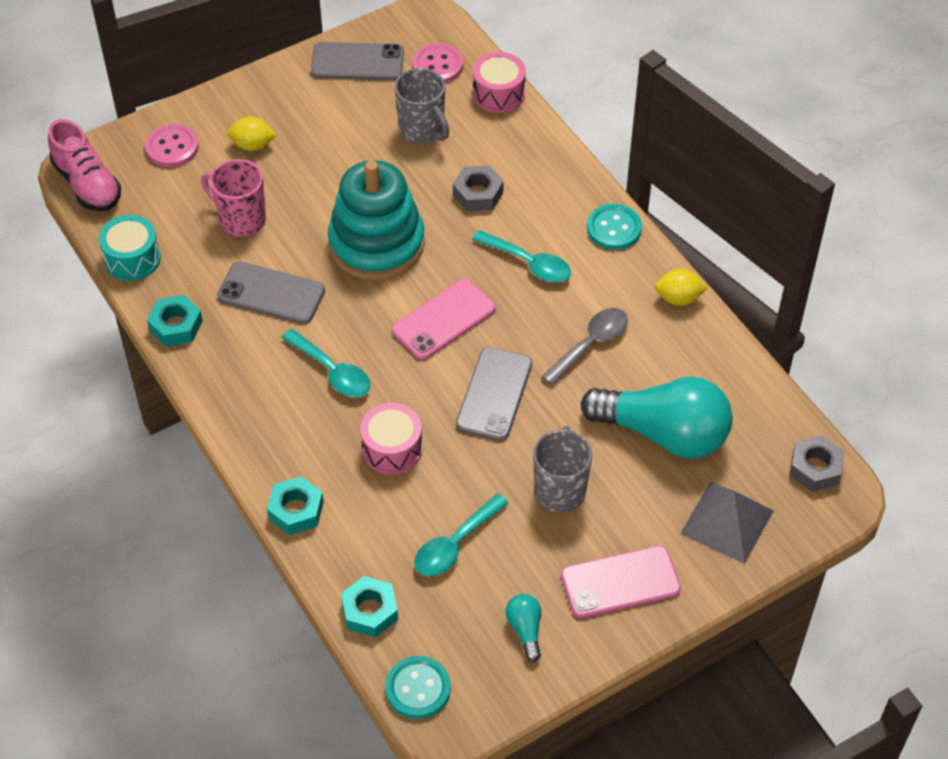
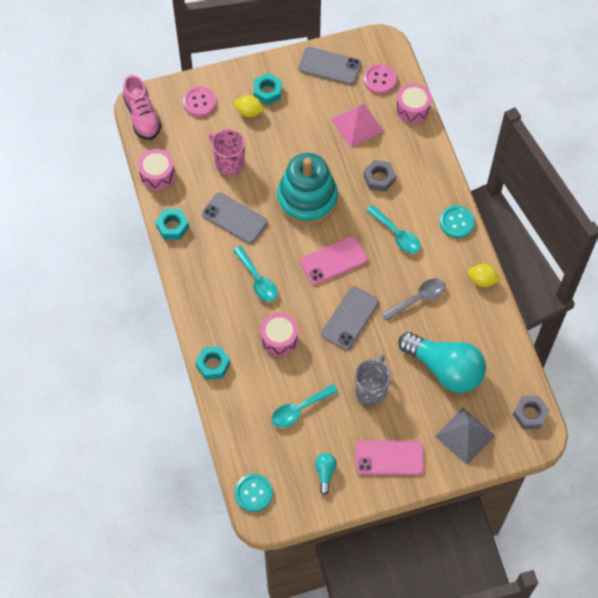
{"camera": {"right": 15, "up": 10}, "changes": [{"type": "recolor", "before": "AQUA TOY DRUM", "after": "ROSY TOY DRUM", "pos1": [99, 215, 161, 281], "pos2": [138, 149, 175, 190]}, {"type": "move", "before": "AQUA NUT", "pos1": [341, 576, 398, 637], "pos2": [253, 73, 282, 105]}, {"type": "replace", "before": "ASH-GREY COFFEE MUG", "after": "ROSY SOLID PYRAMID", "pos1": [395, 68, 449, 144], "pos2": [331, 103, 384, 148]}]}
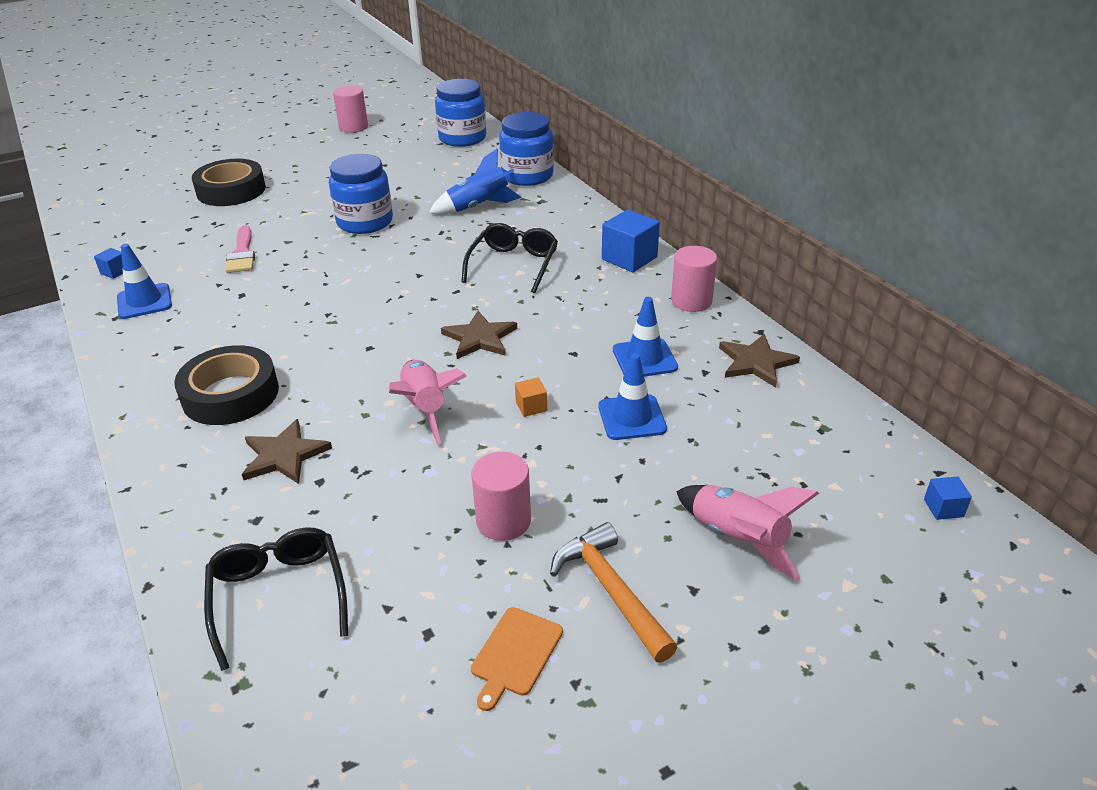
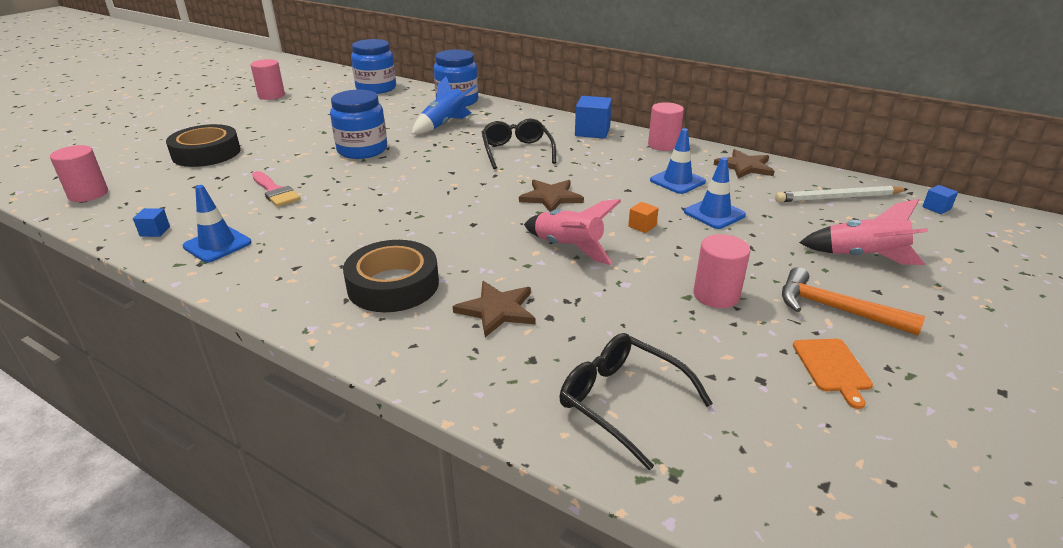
{"camera": {"right": -30, "up": -5}, "changes": [{"type": "insert", "after": "ROSY CYLINDER SHAPE", "pos2": [50, 145, 108, 202]}, {"type": "insert", "after": "WHITE WOODEN PENCIL", "pos2": [775, 185, 908, 202]}]}
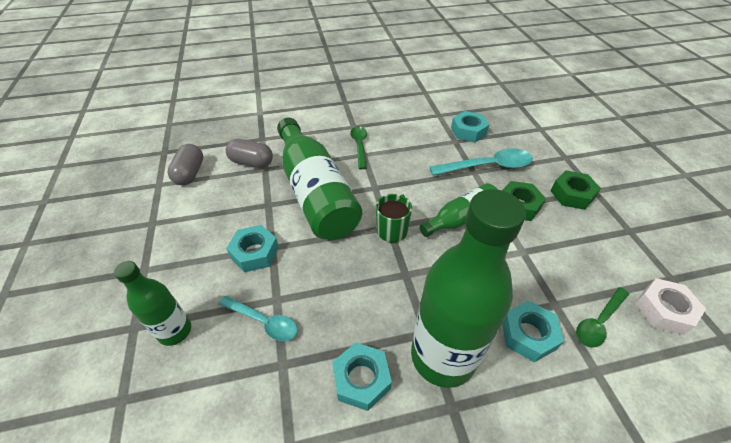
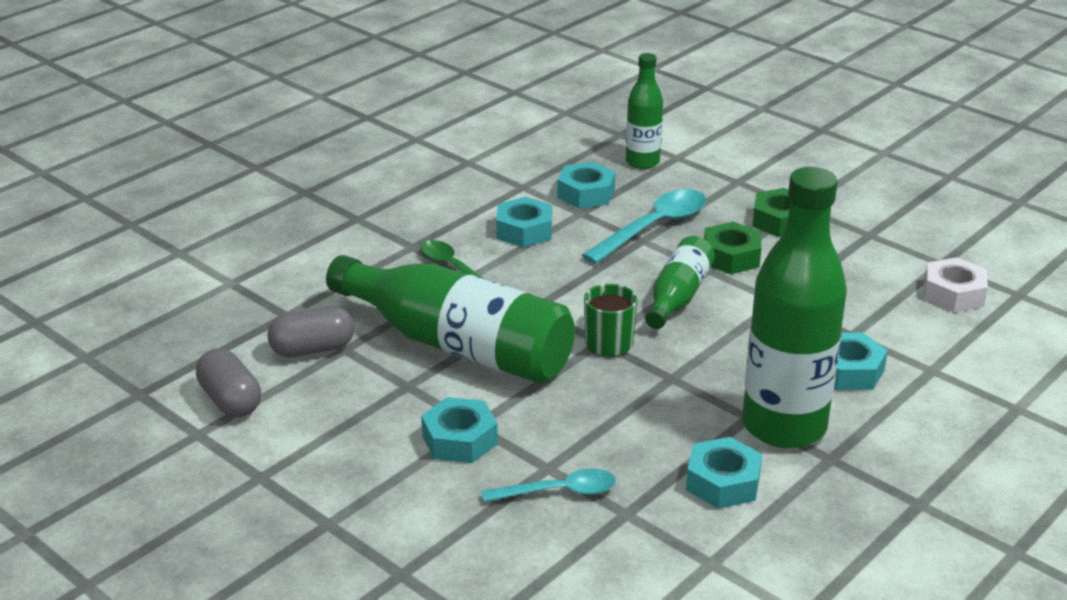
{"camera": {"right": -35, "up": -15}, "changes": [{"type": "insert", "after": "AQUA NUT", "pos2": [496, 197, 552, 248]}, {"type": "move", "before": "EMERALD DRINK BOTTLE", "pos1": [114, 261, 191, 346], "pos2": [626, 53, 663, 169]}, {"type": "delete", "before": "EMERALD TABLESPOON", "pos1": [576, 287, 629, 348]}]}
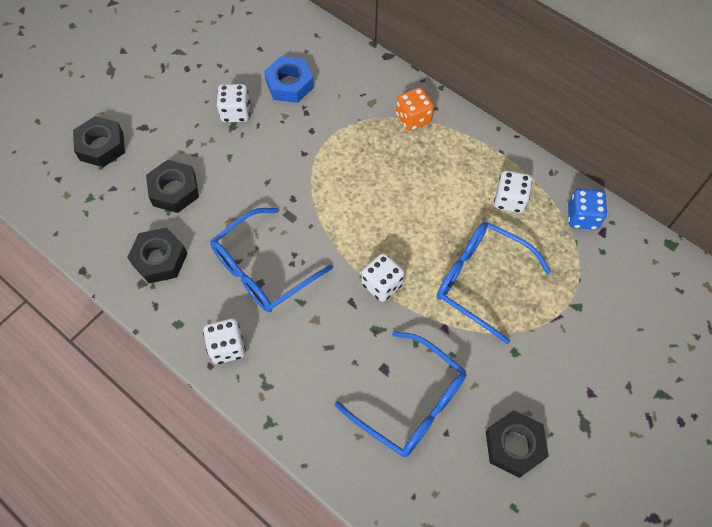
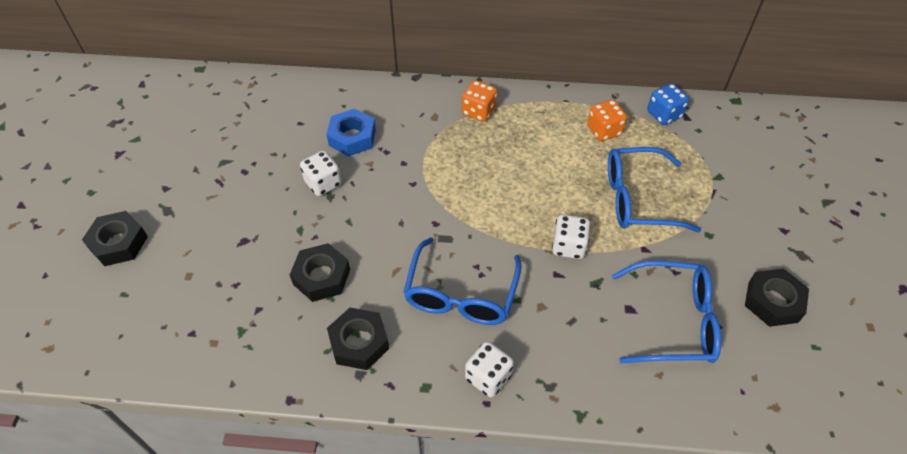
{"camera": {"right": -35, "up": -10}, "changes": [{"type": "move", "before": "EBONY NUT", "pos1": [73, 116, 125, 167], "pos2": [82, 211, 148, 266]}, {"type": "recolor", "before": "WHITE DIE", "after": "ORANGE-COLOURED DIE", "pos1": [494, 170, 532, 213], "pos2": [587, 100, 627, 141]}]}
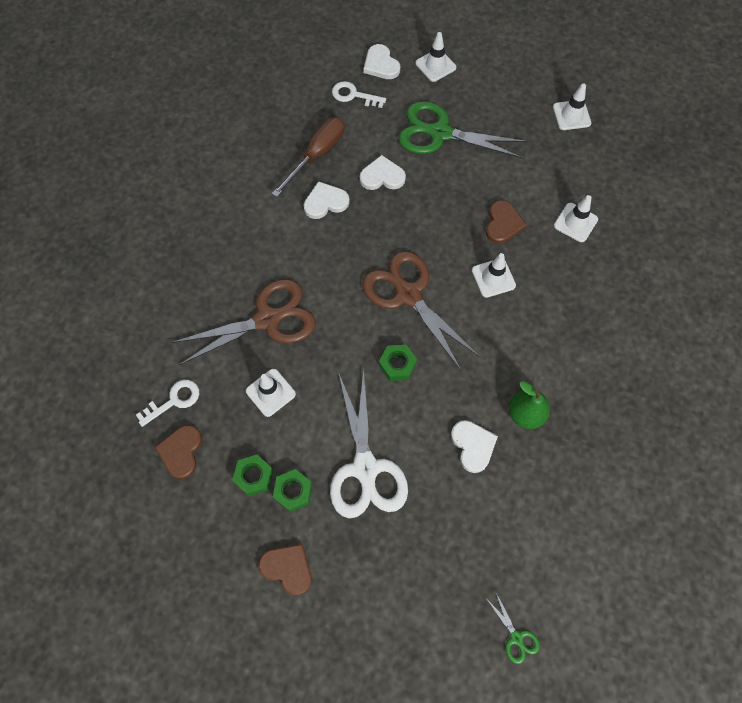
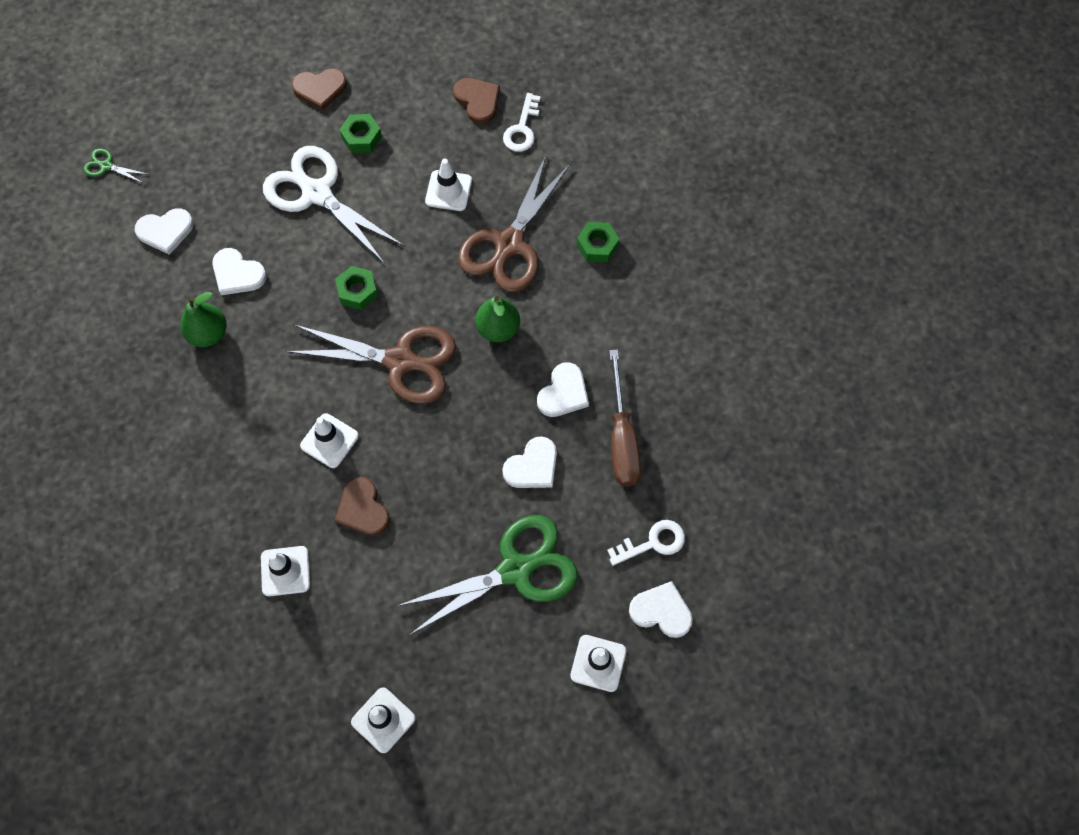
{"camera": {"right": 140, "up": 0}, "changes": [{"type": "insert", "after": "WHITE HEART SHAPE", "pos2": [135, 208, 193, 255]}, {"type": "insert", "after": "EMERALD PEAR FRUIT", "pos2": [475, 296, 520, 342]}, {"type": "move", "before": "EMERALD NUT", "pos1": [232, 454, 273, 496], "pos2": [577, 222, 619, 262]}]}
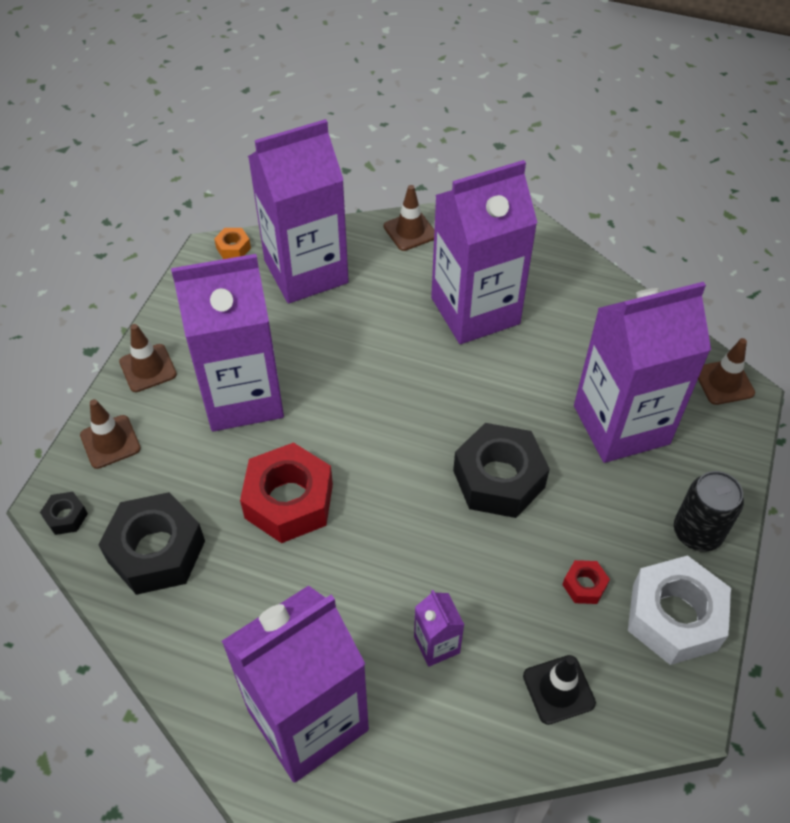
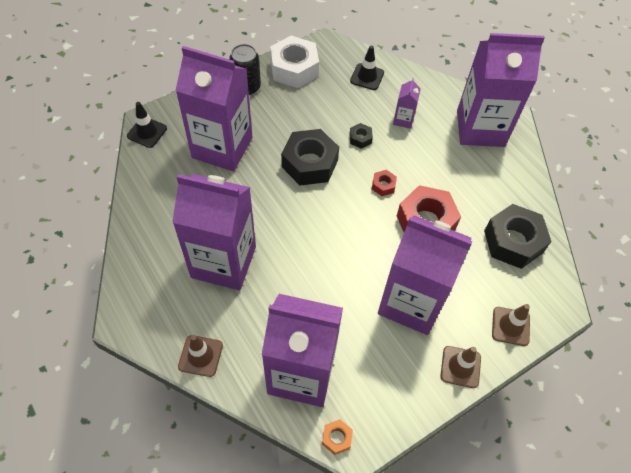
{"camera": {"right": -145, "up": 5}, "changes": [{"type": "recolor", "before": "BROWN SAFETY CONE", "after": "EBONY SAFETY CONE", "pos1": [698, 338, 755, 405], "pos2": [127, 102, 167, 148]}, {"type": "move", "before": "EBONY NUT", "pos1": [40, 492, 88, 535], "pos2": [349, 123, 373, 149]}, {"type": "move", "before": "CRIMSON NUT", "pos1": [562, 560, 610, 604], "pos2": [372, 170, 397, 196]}]}
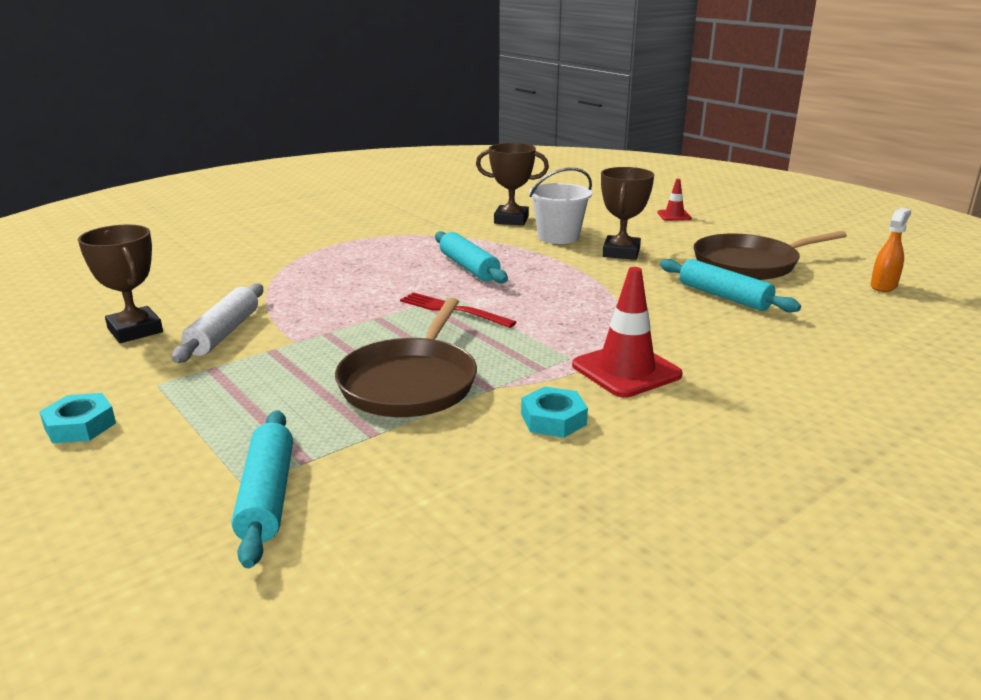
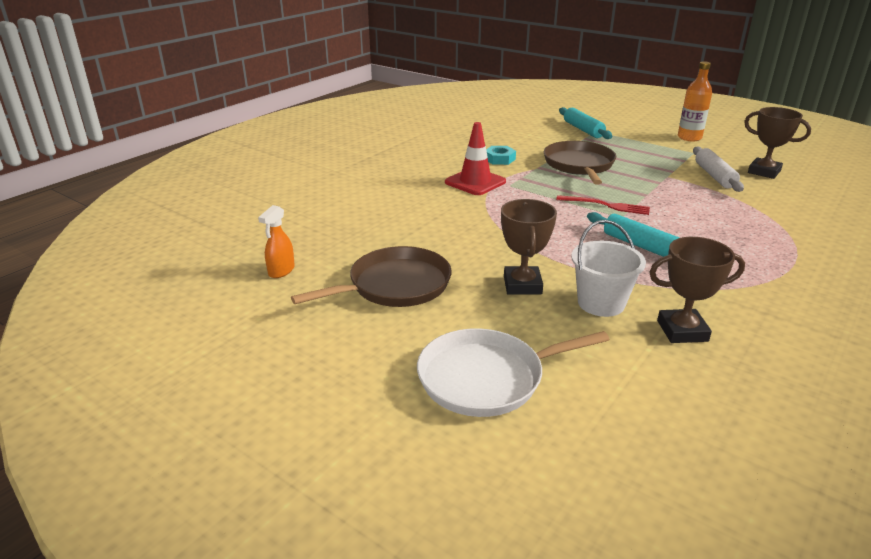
{"camera": {"right": 165, "up": 5}, "changes": [{"type": "replace", "before": "CRIMSON SAFETY CONE", "after": "WHITE PAN", "pos1": [657, 179, 692, 221], "pos2": [417, 328, 609, 417]}, {"type": "replace", "before": "AQUA NUT", "after": "ORANGE-COLOURED DRINK BOTTLE", "pos1": [39, 393, 116, 444], "pos2": [678, 61, 712, 141]}, {"type": "delete", "before": "AQUA ROLLING PIN", "pos1": [660, 259, 801, 312]}]}
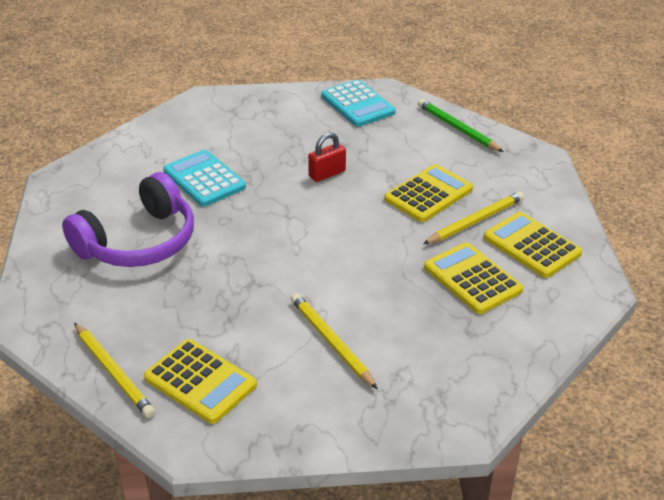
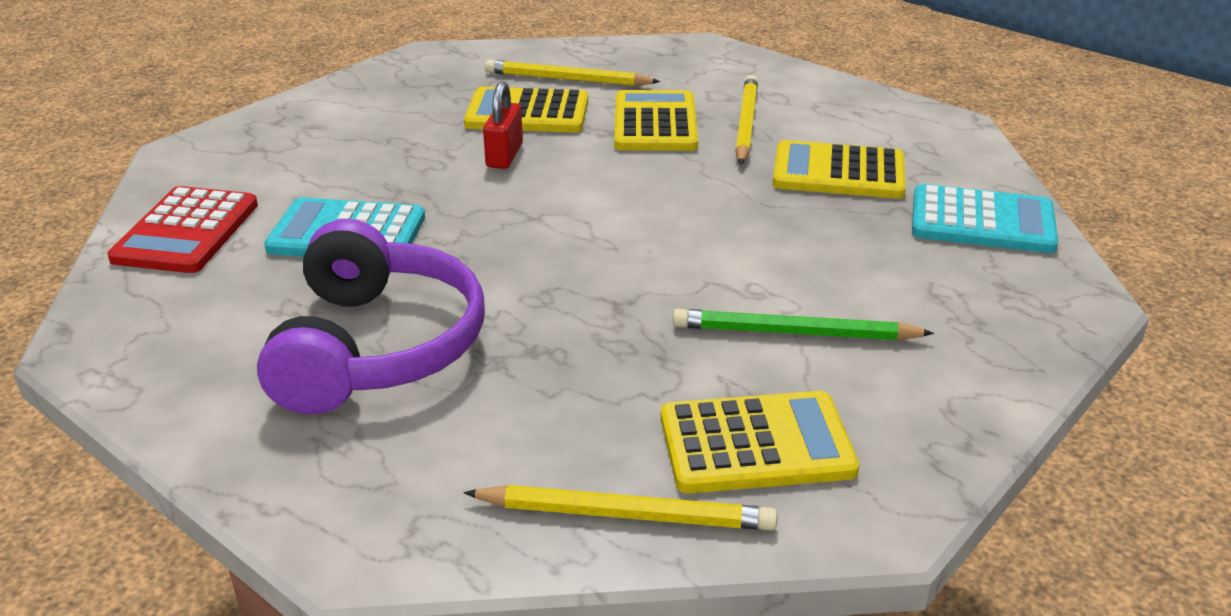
{"camera": {"right": -45, "up": -5}, "changes": [{"type": "insert", "after": "CRIMSON CALCULATOR", "pos2": [107, 186, 258, 273]}, {"type": "move", "before": "YELLOW CALCULATOR", "pos1": [484, 212, 582, 278], "pos2": [464, 87, 588, 132]}, {"type": "move", "before": "YELLOW WOODEN PENCIL", "pos1": [291, 293, 378, 389], "pos2": [485, 60, 660, 86]}, {"type": "move", "before": "EMERALD WOODEN PENCIL", "pos1": [418, 99, 503, 152], "pos2": [673, 309, 934, 340]}, {"type": "move", "before": "AQUA CALCULATOR", "pos1": [321, 80, 396, 127], "pos2": [912, 184, 1059, 253]}]}
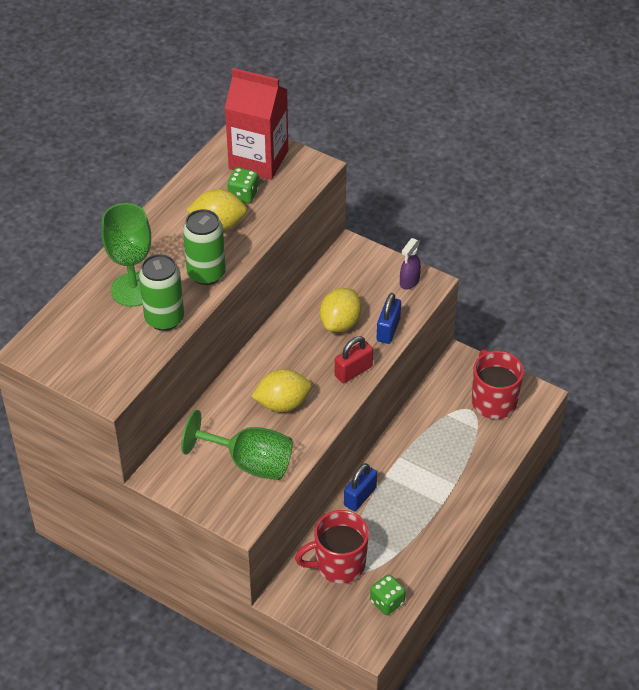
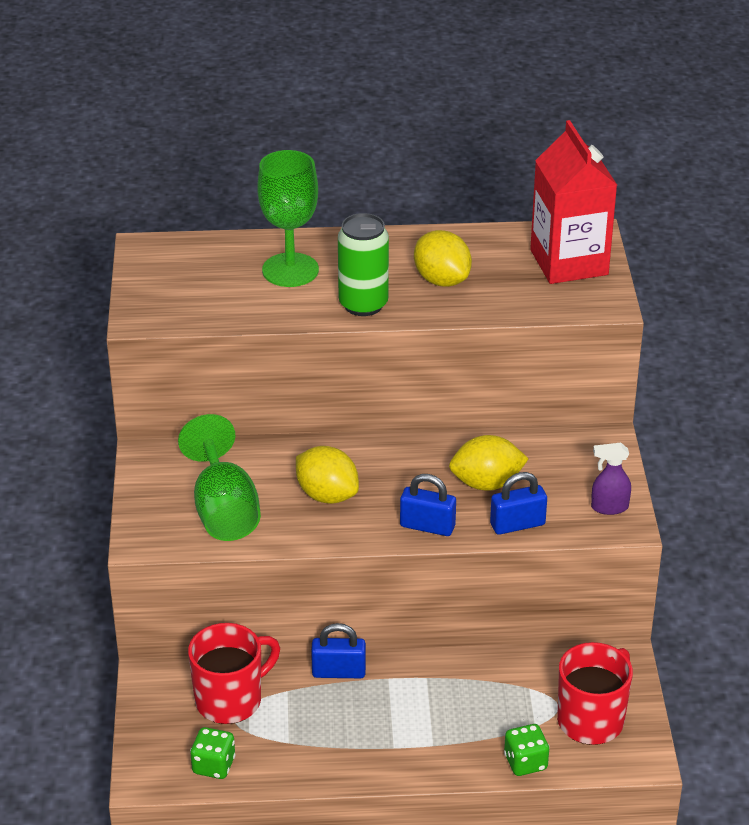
{"camera": {"right": 55, "up": -10}, "changes": [{"type": "rotate", "before": "CRIMSON COFFEE MUG", "pos1": [295, 510, 369, 584], "pos2": [188, 623, 280, 724], "turn": 105}, {"type": "recolor", "before": "CRIMSON PADLOCK", "after": "ROYAL BLUE PADLOCK", "pos1": [335, 336, 373, 383], "pos2": [400, 474, 456, 536]}, {"type": "move", "before": "EMERALD DIE", "pos1": [227, 168, 259, 203], "pos2": [504, 724, 550, 776]}, {"type": "delete", "before": "EMERALD TIN", "pos1": [139, 254, 184, 331]}]}
